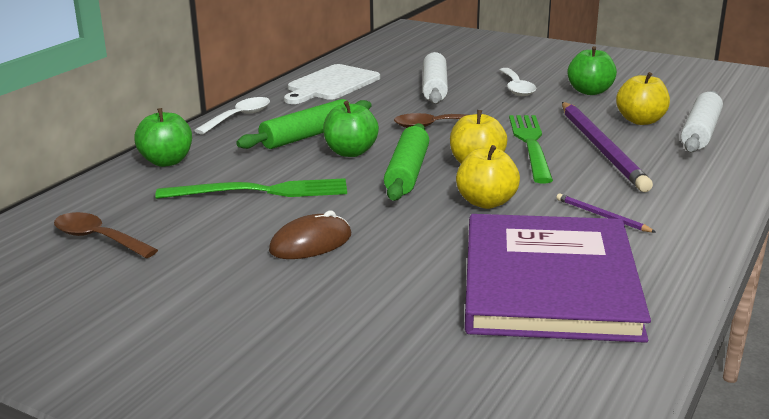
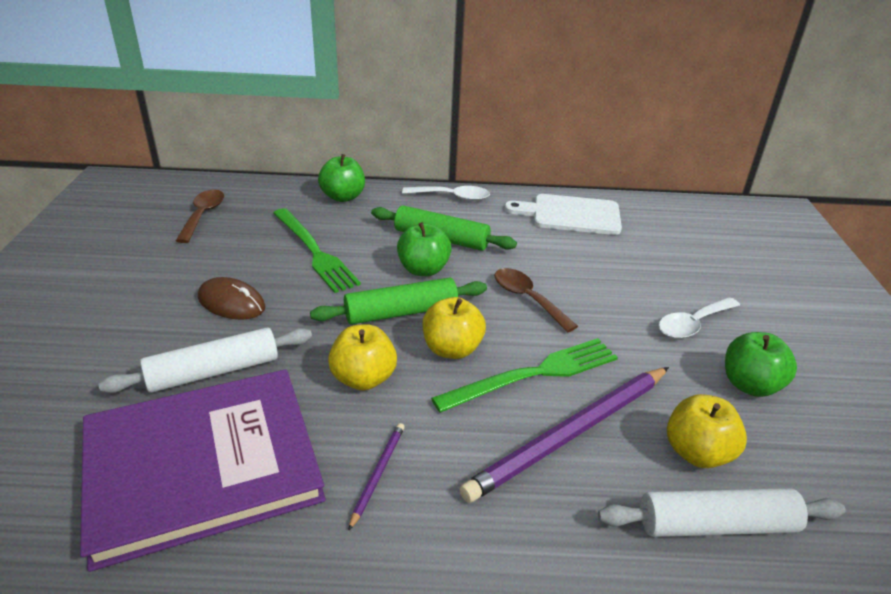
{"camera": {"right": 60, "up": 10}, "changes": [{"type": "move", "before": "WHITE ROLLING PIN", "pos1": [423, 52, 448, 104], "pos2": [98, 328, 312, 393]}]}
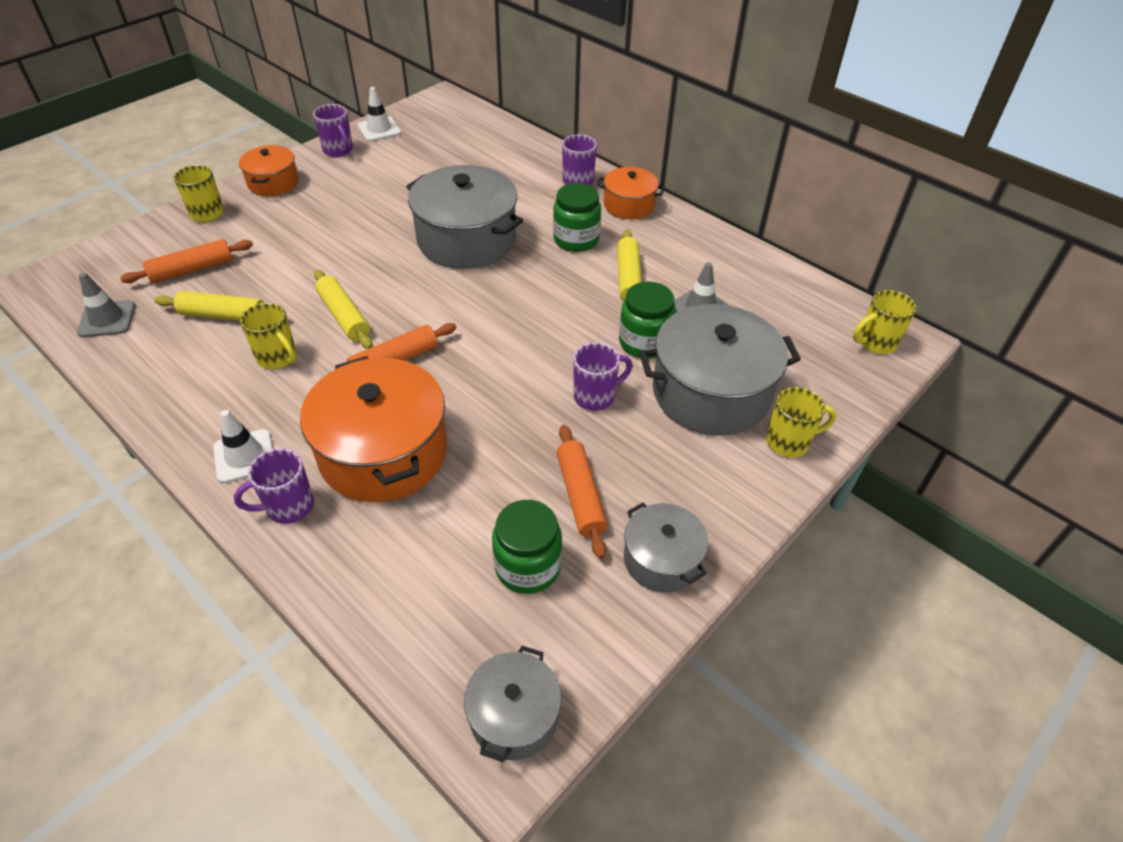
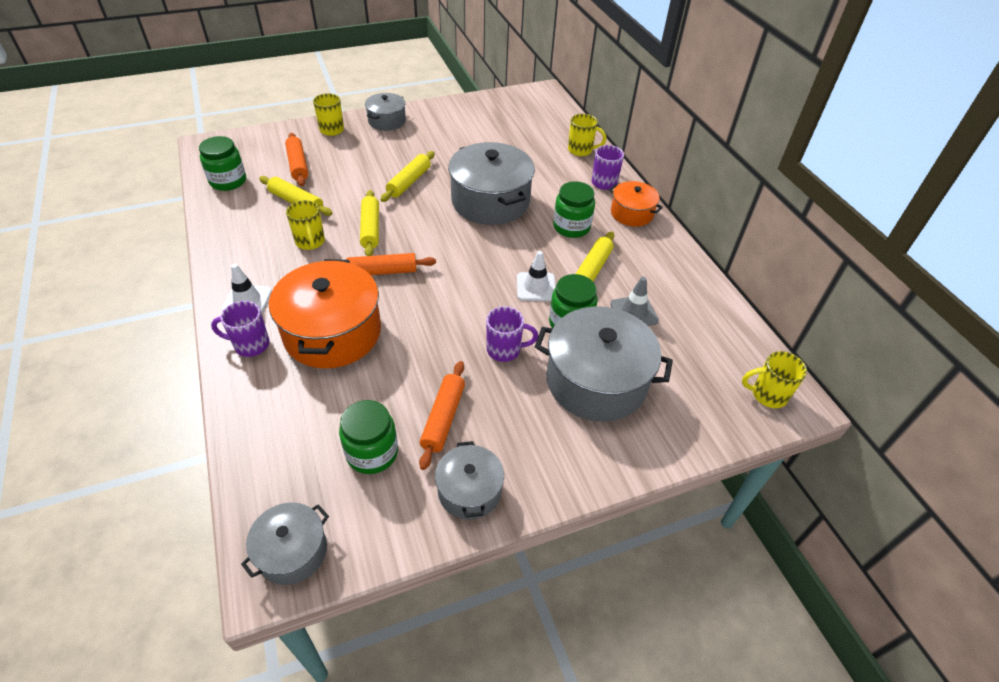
{"camera": {"right": 25, "up": 0}, "changes": [{"type": "replace", "before": "ASH-GREY SAFETY CONE", "after": "EMERALD PRESERVE JAR", "pos1": [77, 272, 135, 337], "pos2": [199, 136, 246, 191]}, {"type": "rotate", "before": "ORANGE-COLOURED ROLLING PIN", "pos1": [120, 239, 253, 283], "pos2": [285, 133, 308, 186], "turn": 75}, {"type": "recolor", "before": "ORANGE-COLOURED COOKING POT", "after": "ASH-GREY COOKING POT", "pos1": [239, 145, 299, 196], "pos2": [365, 93, 406, 131]}, {"type": "insert", "after": "YELLOW ROLLING PIN", "pos2": [380, 151, 435, 202]}, {"type": "move", "before": "WHITE SAFETY CONE", "pos1": [358, 87, 401, 142], "pos2": [517, 251, 556, 301]}, {"type": "move", "before": "YELLOW COFFEE MUG", "pos1": [766, 387, 836, 458], "pos2": [568, 114, 607, 156]}, {"type": "delete", "before": "VIOLET COFFEE MUG", "pos1": [313, 104, 353, 157]}]}
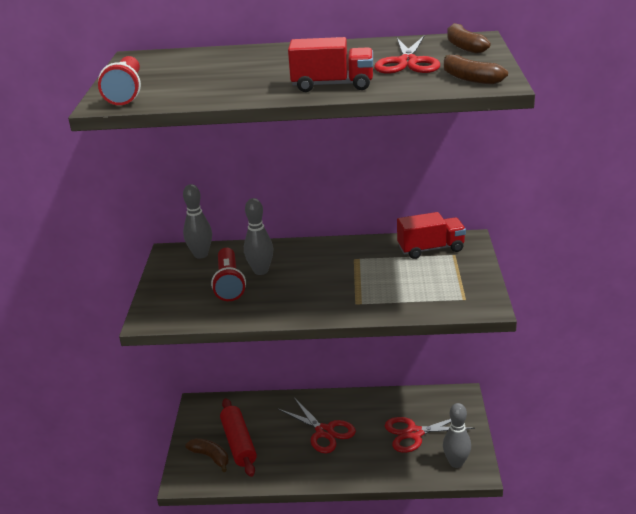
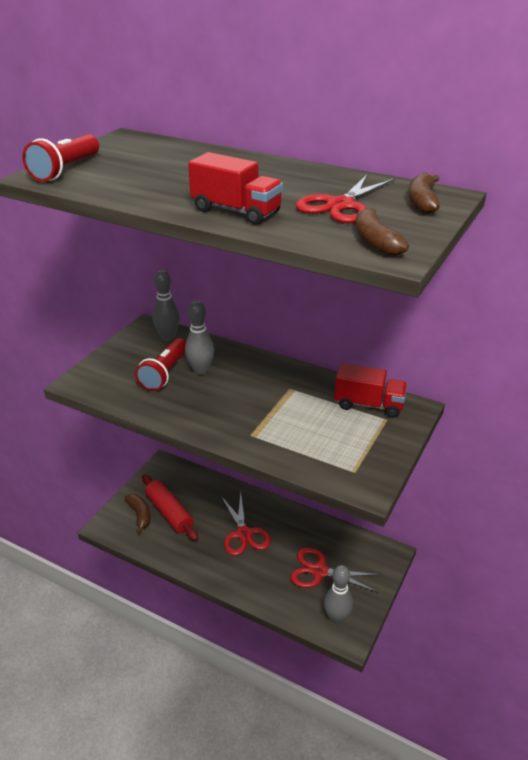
{"camera": {"right": 25, "up": 5}, "changes": [{"type": "rotate", "before": "CRIMSON ROLLING PIN", "pos1": [220, 398, 257, 477], "pos2": [142, 474, 198, 541], "turn": -45}]}
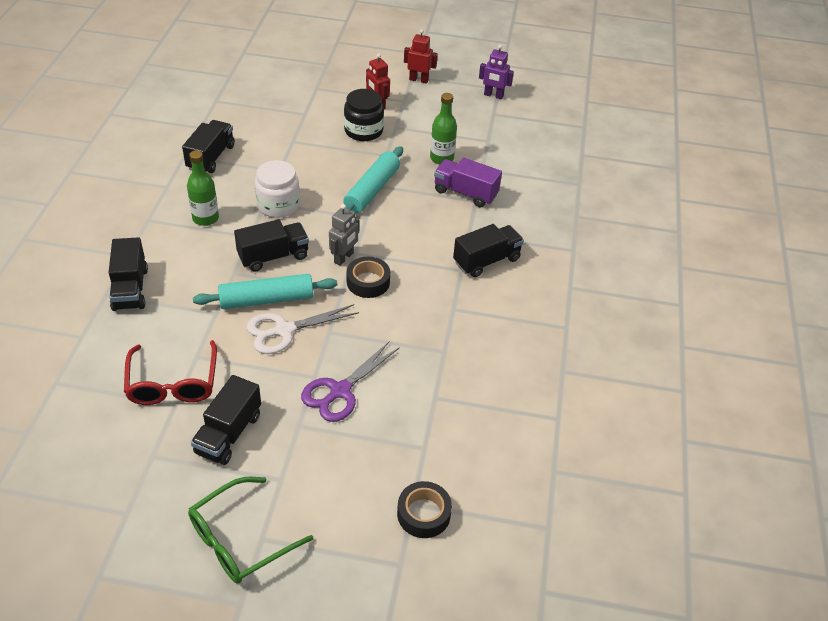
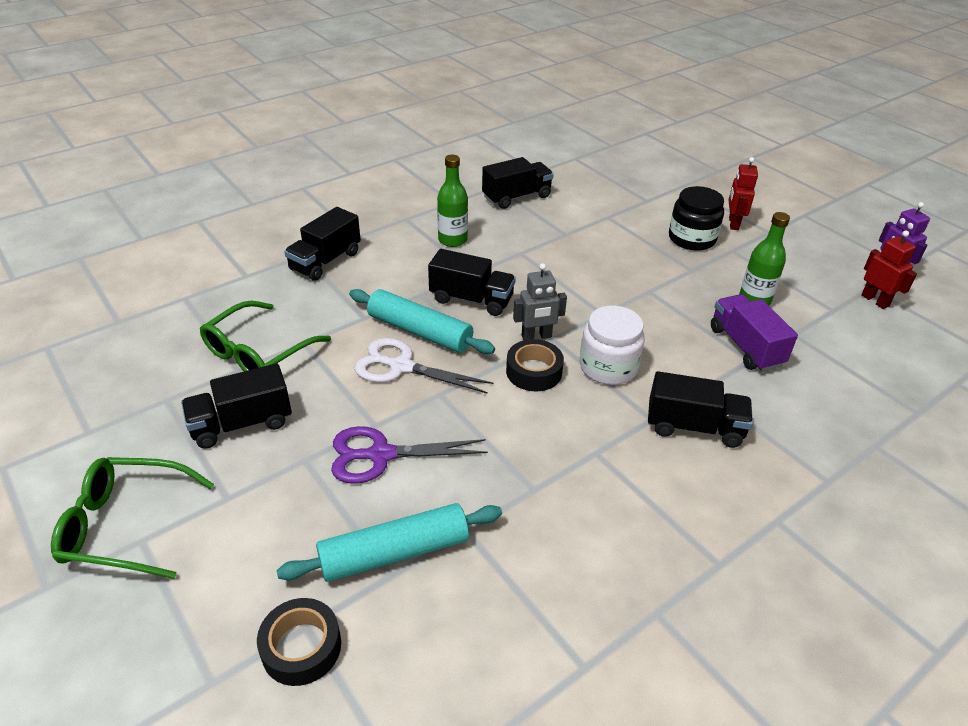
{"camera": {"right": 45, "up": -5}, "changes": [{"type": "recolor", "before": "CRIMSON EYEGLASSES", "after": "EMERALD EYEGLASSES", "pos1": [124, 340, 217, 405], "pos2": [200, 301, 331, 371]}, {"type": "move", "before": "AQUA ROLLING PIN", "pos1": [343, 146, 403, 213], "pos2": [277, 503, 502, 582]}, {"type": "move", "before": "WHITE PRESERVE JAR", "pos1": [255, 160, 300, 218], "pos2": [580, 306, 645, 385]}, {"type": "move", "before": "CRIMSON ROBOT", "pos1": [404, 29, 438, 83], "pos2": [861, 230, 917, 309]}]}
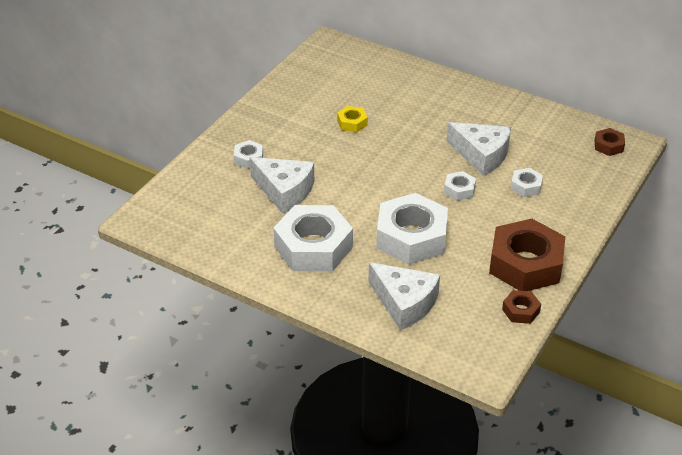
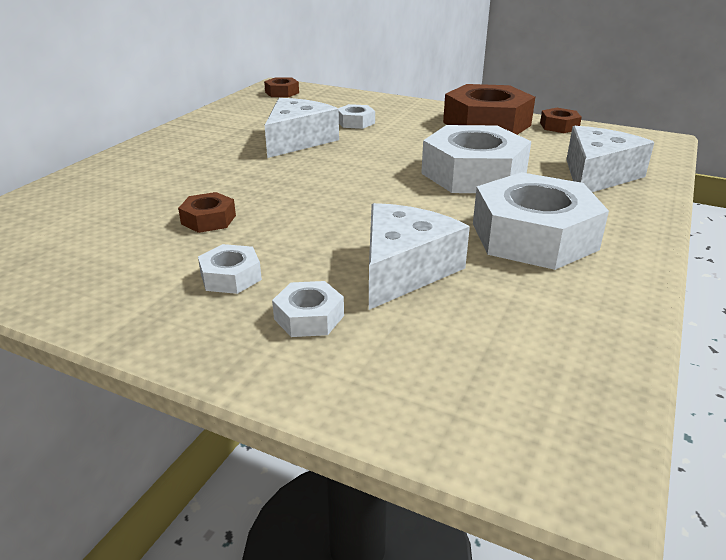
{"camera": {"right": -95, "up": -10}, "changes": [{"type": "recolor", "before": "YELLOW NUT", "after": "BROWN NUT", "pos1": [337, 106, 368, 132], "pos2": [178, 192, 236, 233]}, {"type": "move", "before": "WHITE NUT", "pos1": [444, 171, 476, 201], "pos2": [198, 244, 262, 294]}]}
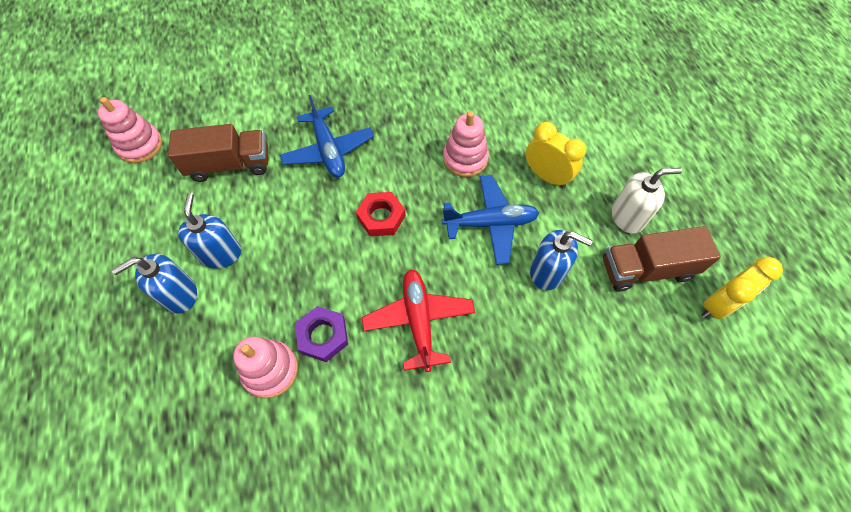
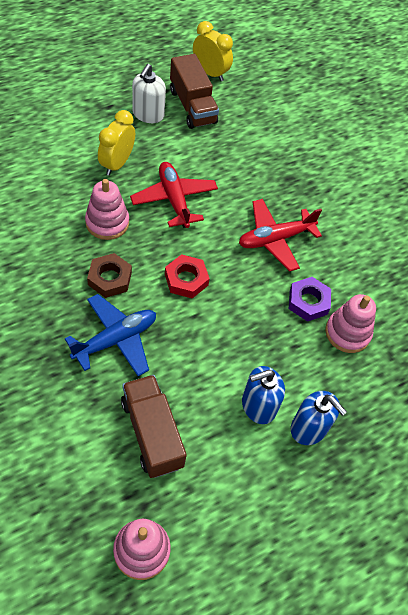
{"camera": {"right": -110, "up": -5}, "changes": [{"type": "insert", "after": "BROWN NUT", "pos2": [87, 253, 132, 298]}, {"type": "recolor", "before": "ROYAL BLUE PLANE", "after": "CRIMSON PLANE", "pos1": [442, 175, 539, 265], "pos2": [130, 162, 218, 228]}, {"type": "rotate", "before": "WHITE PUMP BOTTLE", "pos1": [612, 168, 682, 234], "pos2": [132, 64, 166, 123], "turn": -135}, {"type": "delete", "before": "ROYAL BLUE PUMP BOTTLE", "pos1": [530, 230, 593, 290]}]}
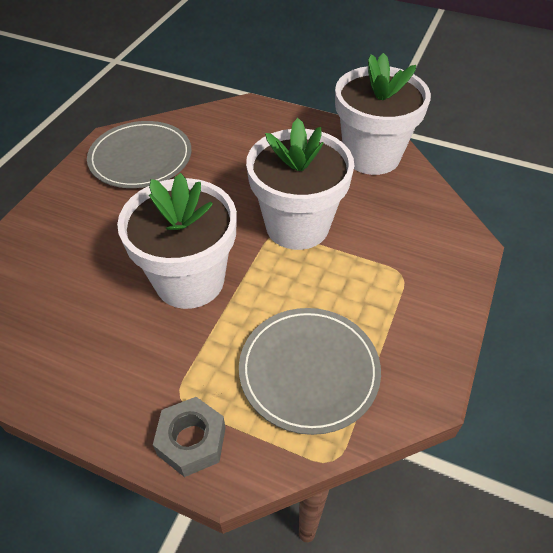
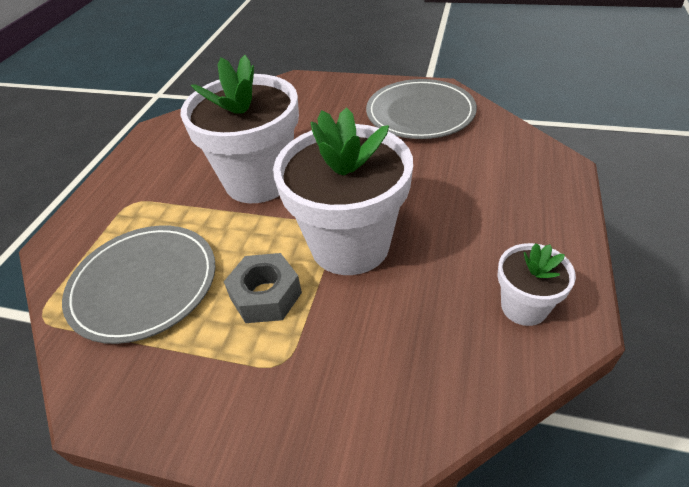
{"camera": {"right": 85, "up": -5}, "changes": [{"type": "move", "before": "ASH-GREY NUT", "pos1": [153, 397, 225, 477], "pos2": [224, 253, 302, 323]}, {"type": "resize", "before": "WHITE PLANT POT", "pos1": [335, 53, 431, 175], "pos2": [497, 243, 576, 326], "scale": 0.49}]}
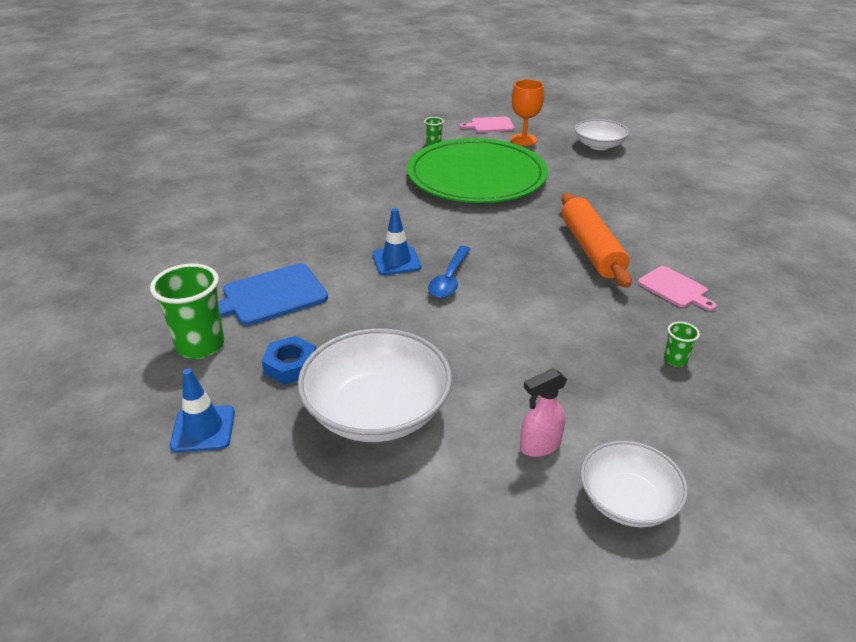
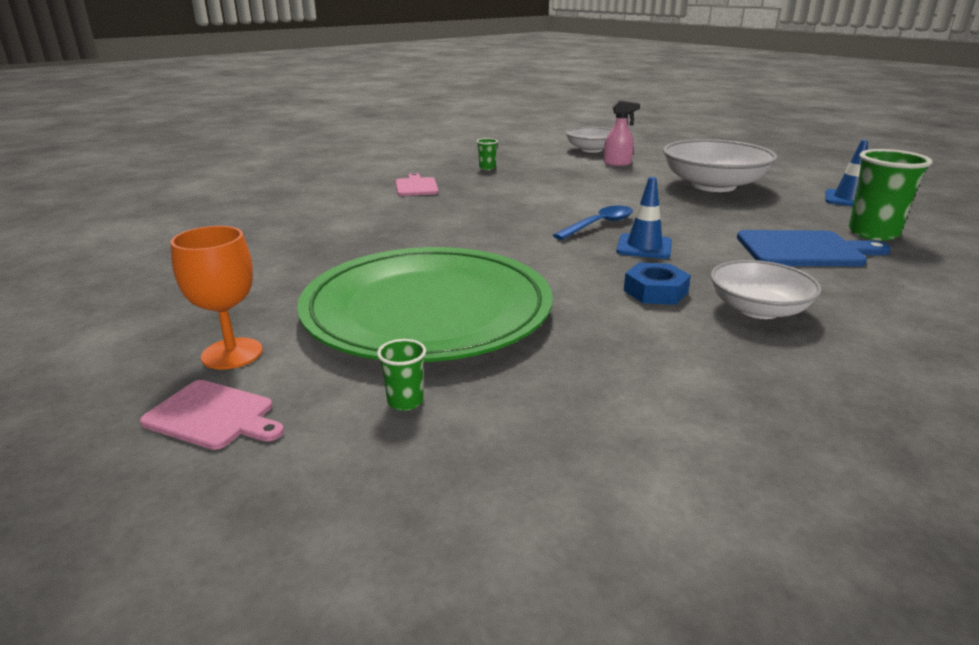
{"camera": {"right": -150, "up": -10}, "changes": [{"type": "move", "before": "ROYAL BLUE NUT", "pos1": [262, 336, 316, 385], "pos2": [624, 263, 691, 305]}, {"type": "move", "before": "WHITE DEEP DISH", "pos1": [574, 119, 629, 150], "pos2": [710, 260, 822, 319]}, {"type": "delete", "before": "ORANGE-COLOURED ROLLING PIN", "pos1": [561, 193, 632, 288]}]}
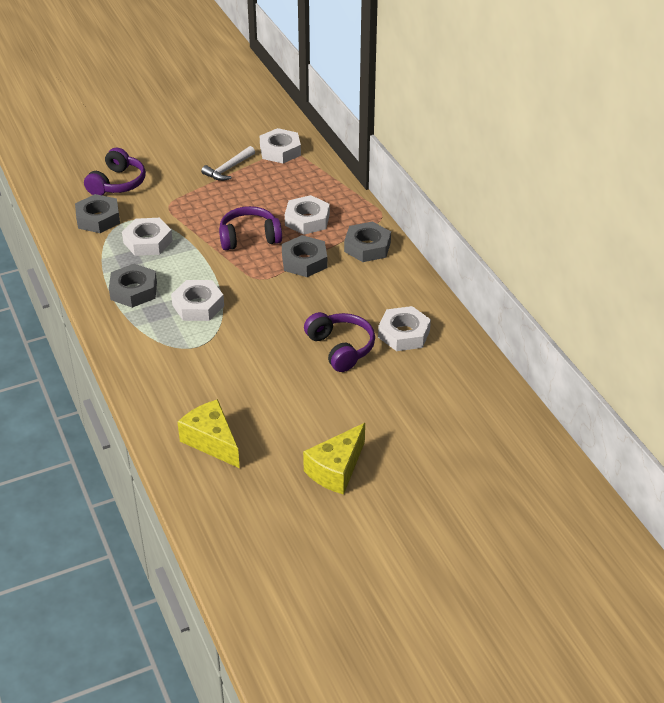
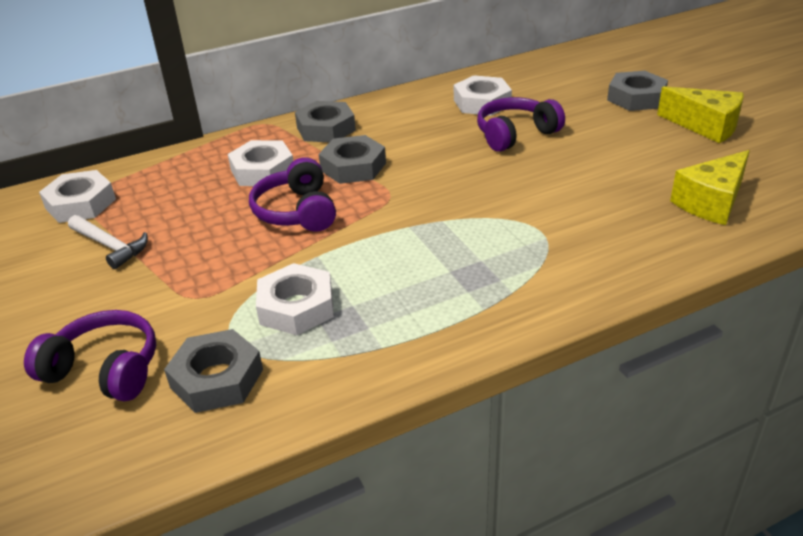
{"camera": {"right": -90, "up": -5}, "changes": [{"type": "move", "before": "ASH-GREY NUT", "pos1": [109, 264, 157, 308], "pos2": [607, 71, 668, 111]}, {"type": "delete", "before": "WHITE NUT", "pos1": [171, 280, 224, 321]}]}
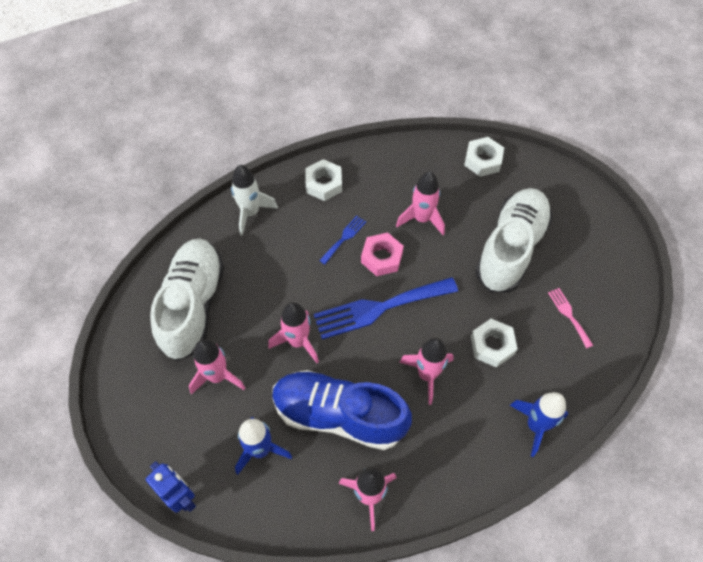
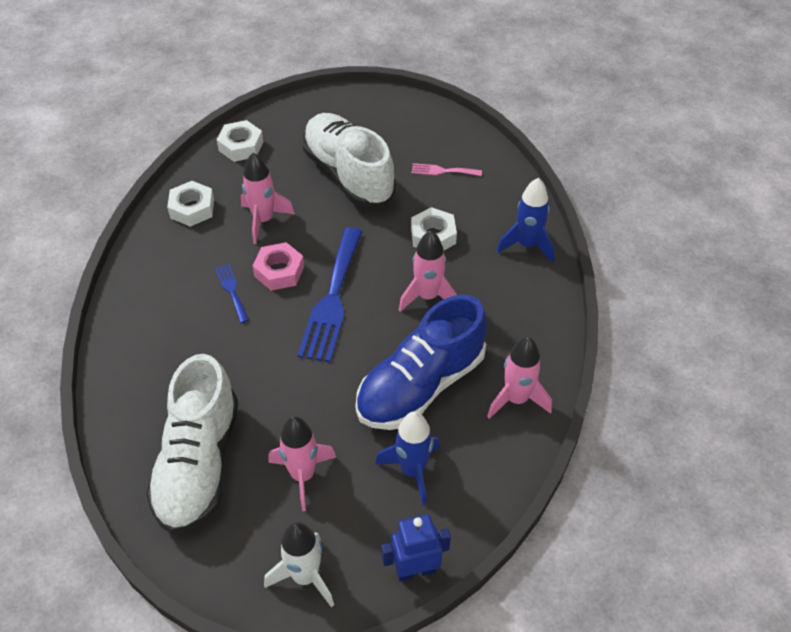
{"camera": {"right": -60, "up": -10}, "changes": [{"type": "rotate", "before": "WHITE SNEAKER", "pos1": [150, 238, 224, 361], "pos2": [146, 354, 239, 534], "turn": -120}, {"type": "move", "before": "WHITE NUT", "pos1": [305, 159, 342, 201], "pos2": [167, 181, 214, 227]}, {"type": "move", "before": "WHITE SPACESHIP", "pos1": [231, 165, 278, 236], "pos2": [264, 522, 334, 608]}, {"type": "delete", "before": "ROSY SPACESHIP", "pos1": [268, 302, 319, 363]}]}
